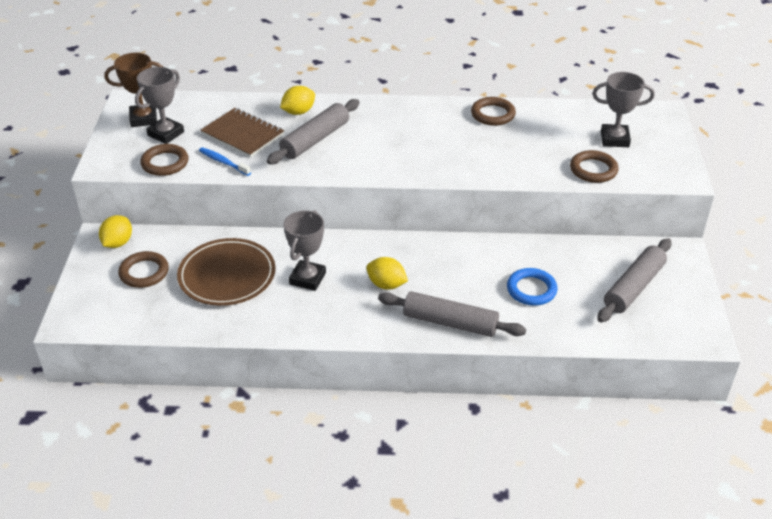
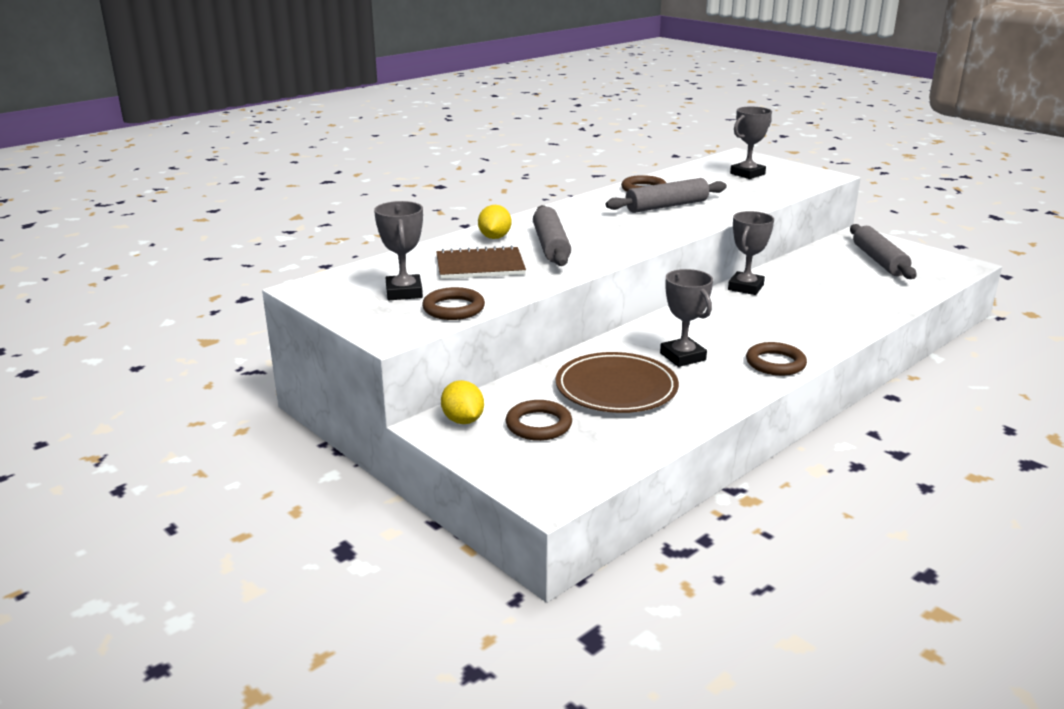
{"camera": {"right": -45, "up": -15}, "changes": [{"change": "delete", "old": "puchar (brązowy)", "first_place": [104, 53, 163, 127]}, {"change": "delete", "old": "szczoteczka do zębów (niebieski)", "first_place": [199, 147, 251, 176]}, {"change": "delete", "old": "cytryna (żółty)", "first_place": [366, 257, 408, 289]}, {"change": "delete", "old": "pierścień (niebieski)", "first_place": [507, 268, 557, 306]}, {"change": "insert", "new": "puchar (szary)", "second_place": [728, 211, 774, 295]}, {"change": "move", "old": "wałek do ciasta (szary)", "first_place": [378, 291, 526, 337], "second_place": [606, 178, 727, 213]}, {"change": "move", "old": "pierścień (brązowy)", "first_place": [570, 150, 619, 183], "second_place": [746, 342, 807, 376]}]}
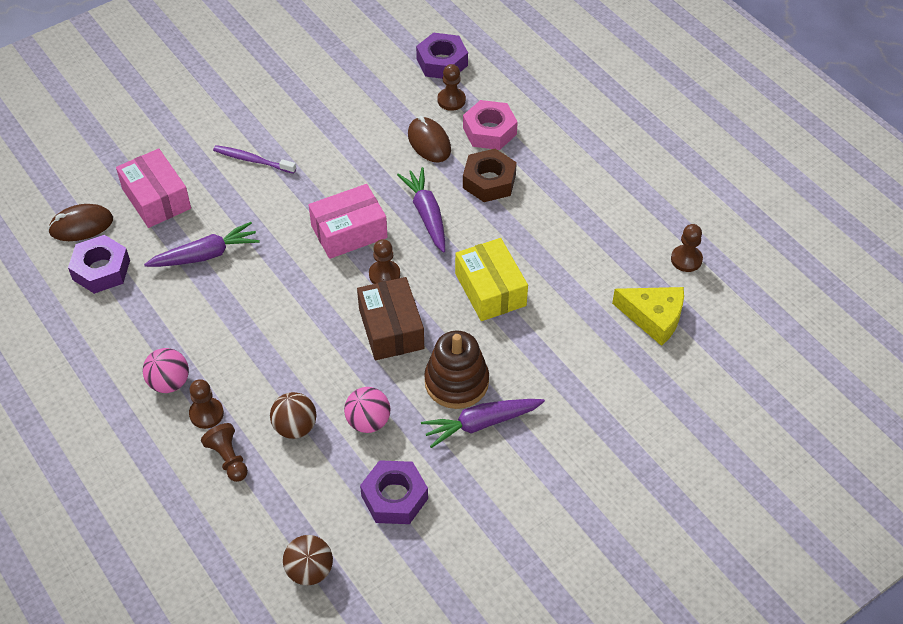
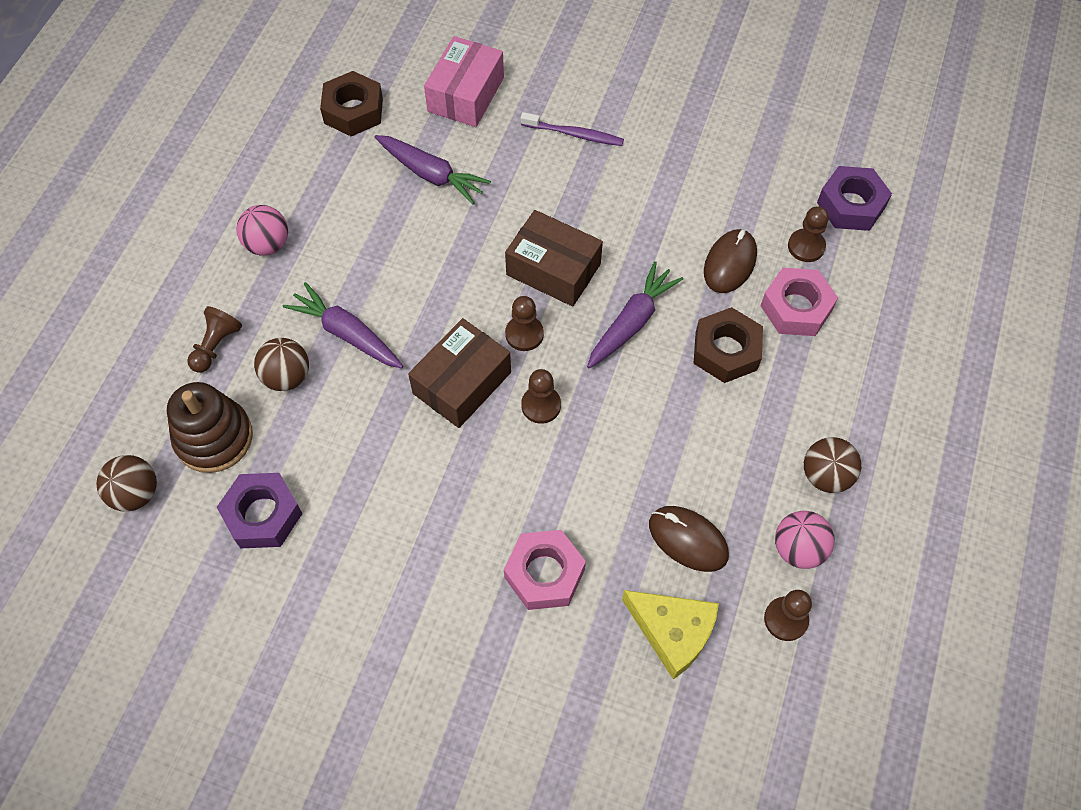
{"camera": {"right": 55, "up": 10}, "changes": [{"change": "delete", "old": "pudełko (żółty)", "first_place": [455, 238, 528, 321]}, {"change": "insert", "new": "nakrętka (różowy)", "second_place": [504, 530, 586, 610]}, {"change": "insert", "new": "piłka (brązowy)", "second_place": [804, 437, 861, 493]}, {"change": "move", "old": "myszka (brązowy)", "first_place": [48, 204, 113, 241], "second_place": [649, 506, 729, 572]}, {"change": "move", "old": "pionek (brązowy)", "first_place": [189, 379, 224, 429], "second_place": [521, 369, 561, 424]}, {"change": "move", "old": "piłka (różowy)", "first_place": [344, 387, 390, 433], "second_place": [775, 511, 835, 569]}, {"change": "move", "old": "marchewka (fioletowy)", "first_place": [421, 399, 545, 448], "second_place": [283, 282, 403, 368]}, {"change": "move", "old": "zabawka nakładanka (brązowy)", "first_place": [424, 331, 489, 409], "second_place": [167, 382, 253, 473]}, {"change": "recolor", "old": "nakrętka (fioletowy)", "new": "nakrętka (brązowy)", "first_place": [68, 235, 130, 294], "second_place": [320, 71, 383, 136]}, {"change": "recolor", "old": "pudełko (różowy)", "new": "pudełko (brązowy)", "first_place": [309, 184, 388, 259], "second_place": [505, 210, 603, 307]}, {"change": "rotate", "old": "szczoteczka do zębów (fioletowy)", "first_place": [213, 145, 296, 174], "second_place": [521, 112, 624, 146], "degrees": 120}, {"change": "rotate", "old": "ser (żółty)", "first_place": [612, 287, 684, 346], "second_place": [622, 590, 719, 679], "degrees": -45}]}
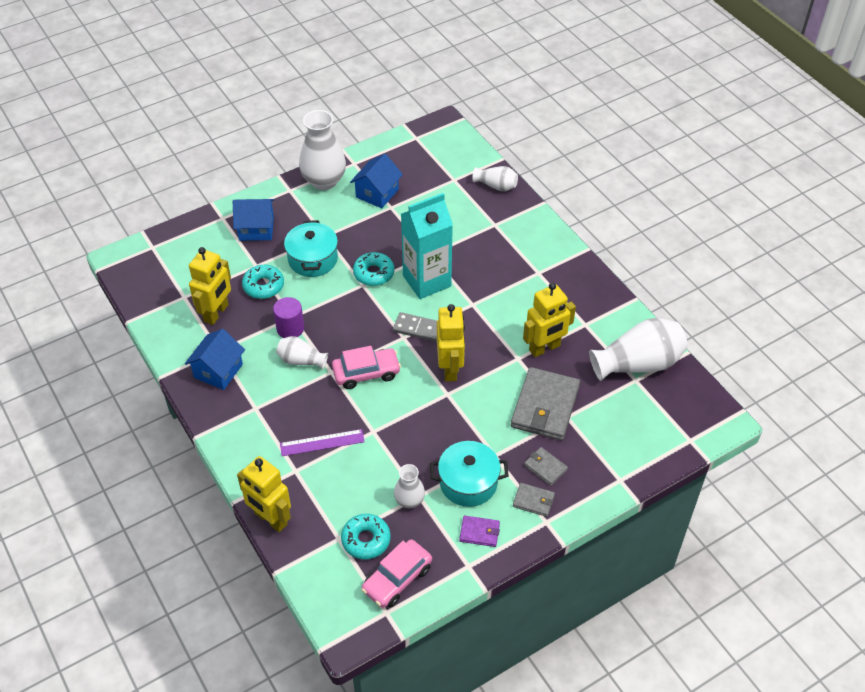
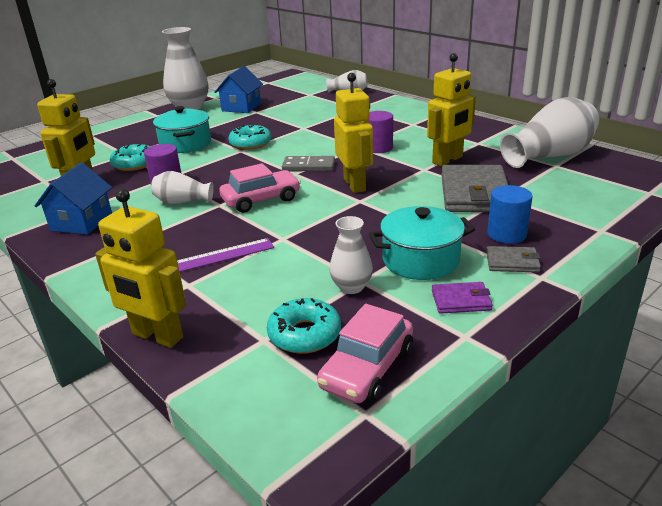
{"camera": {"right": -10, "up": -20}, "changes": [{"change": "delete", "old": "domek (niebieski)", "first_place": [233, 199, 274, 241]}, {"change": "delete", "old": "karton mleka (turkusowy)", "first_place": [401, 193, 453, 299]}, {"change": "insert", "new": "walec (fioletowy)", "second_place": [367, 111, 393, 153]}, {"change": "replace", "old": "portfel (szary)", "new": "walec (niebieski)", "first_place": [524, 447, 568, 486], "second_place": [487, 185, 533, 244]}]}
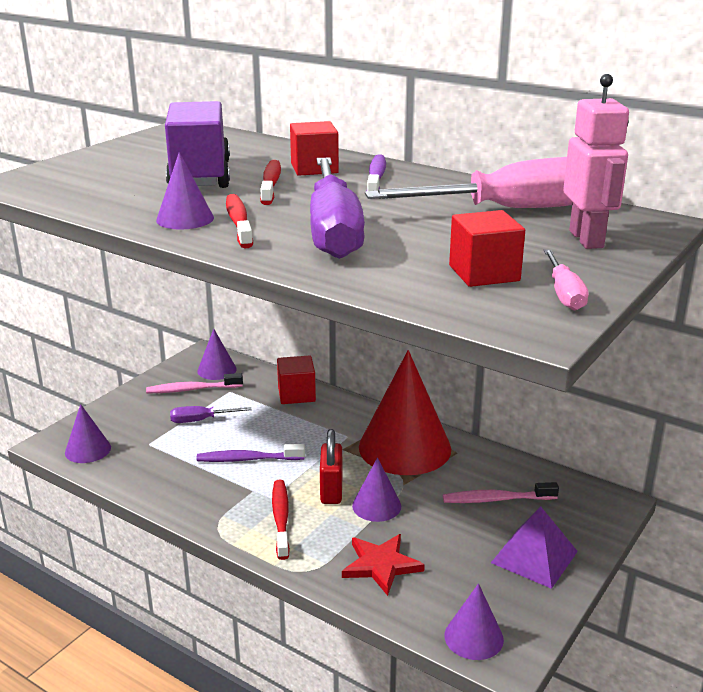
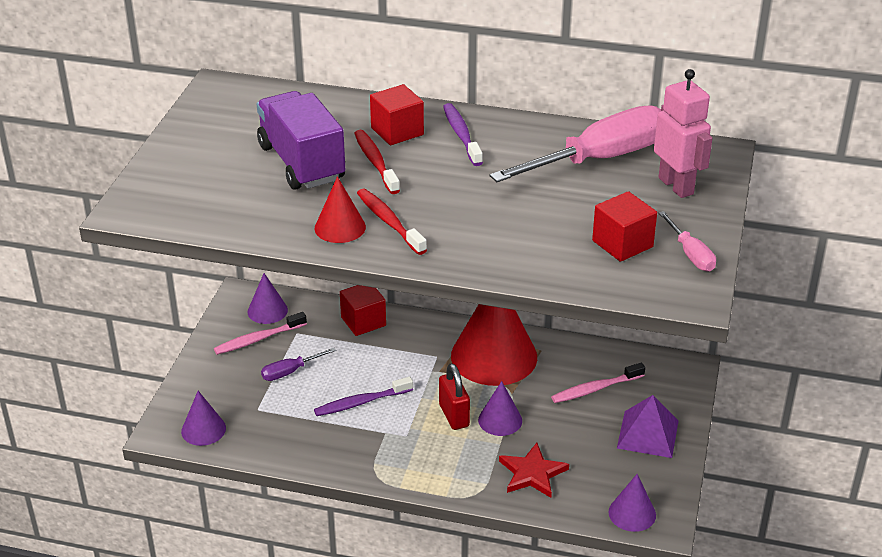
{"camera": {"right": -20, "up": 10}, "changes": [{"change": "delete", "old": "szczoteczka do zębów (czerwony)", "first_place": [272, 480, 290, 560]}, {"change": "delete", "old": "śrubokręt (fioletowy)", "first_place": [310, 158, 365, 259]}, {"change": "recolor", "old": "stożek (fioletowy)", "new": "stożek (czerwony)", "first_place": [156, 152, 214, 230], "second_place": [315, 176, 366, 243]}]}
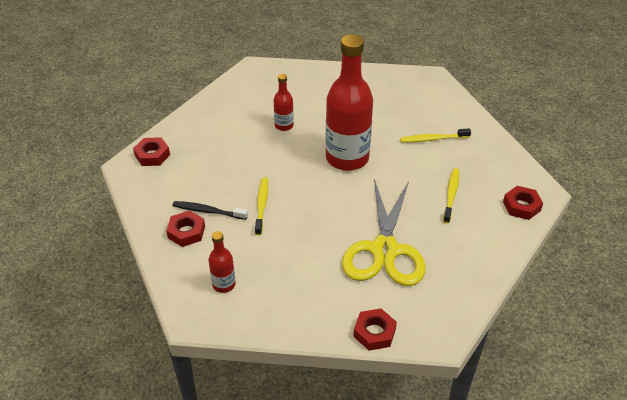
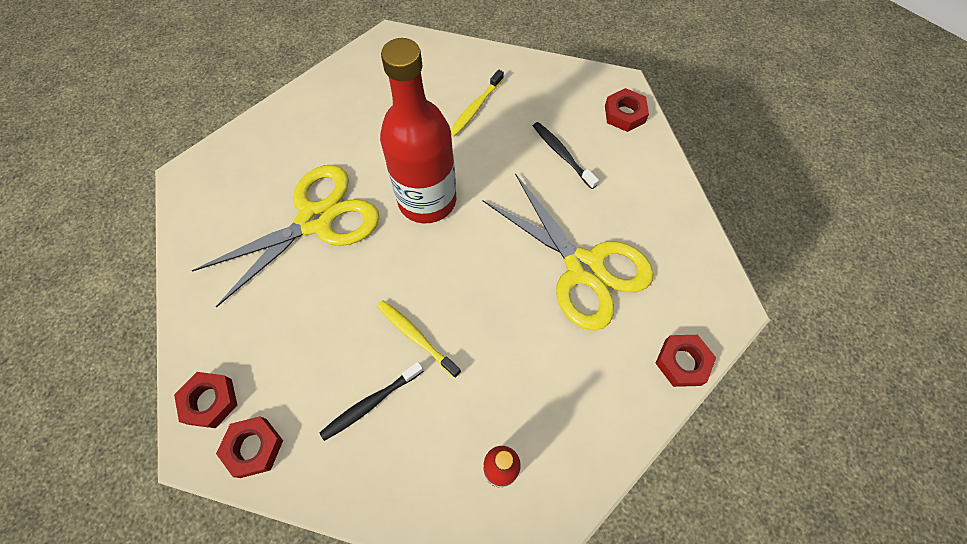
{"camera": {"right": -50, "up": 20}, "changes": [{"change": "move", "old": "nakrętka (czerwony)", "first_place": [166, 211, 205, 247], "second_place": [216, 416, 283, 478]}, {"change": "replace", "old": "butelka (czerwony)", "new": "nożyczki (żółty)", "first_place": [274, 74, 294, 131], "second_place": [192, 165, 380, 307]}, {"change": "recolor", "old": "szczoteczka do zębów (żółty)", "new": "szczoteczka do zębów (czarny)", "first_place": [443, 168, 459, 223], "second_place": [533, 122, 599, 189]}]}
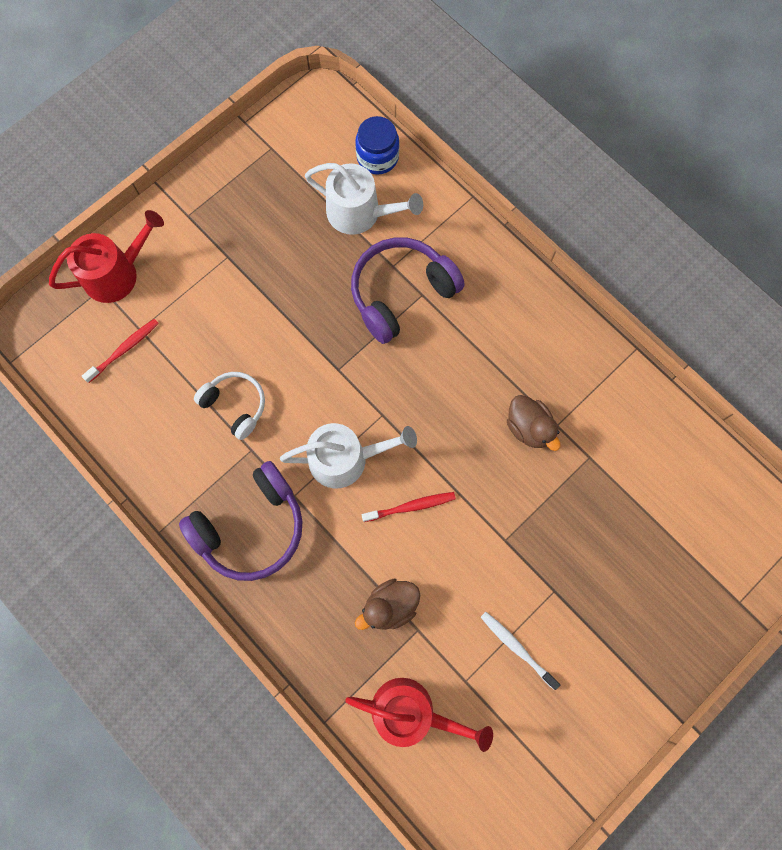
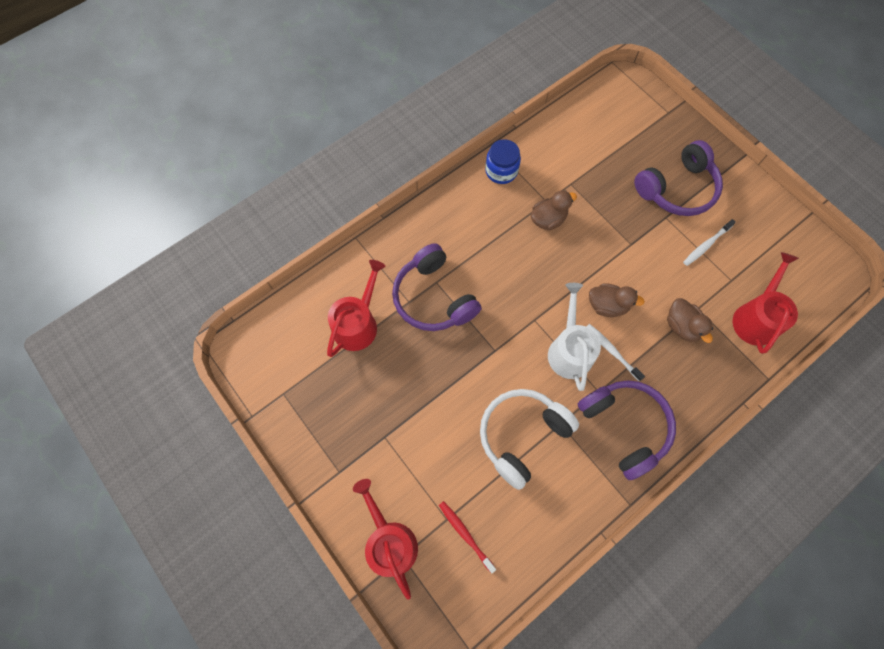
{"camera": {"right": -85, "up": -5}, "changes": [{"change": "insert", "new": "szczoteczka do zębów (biały)", "second_place": [586, 324, 645, 381]}, {"change": "insert", "new": "słuchawki (fioletowy)", "second_place": [634, 140, 723, 216]}, {"change": "move", "old": "słoik (niebieski)", "first_place": [355, 116, 399, 175], "second_place": [485, 139, 521, 184]}, {"change": "replace", "old": "szczoteczka do zębów (czerwony)", "new": "kaczka (brązowy)", "first_place": [362, 492, 456, 522], "second_place": [589, 283, 645, 317]}, {"change": "recolor", "old": "konewka (biały)", "new": "konewka (czerwony)", "first_place": [305, 163, 423, 235], "second_place": [327, 260, 386, 357]}, {"change": "resize", "old": "słuchawki (biały)", "first_place": [194, 372, 265, 440], "second_place": [480, 389, 579, 490], "factor": 1.65}]}
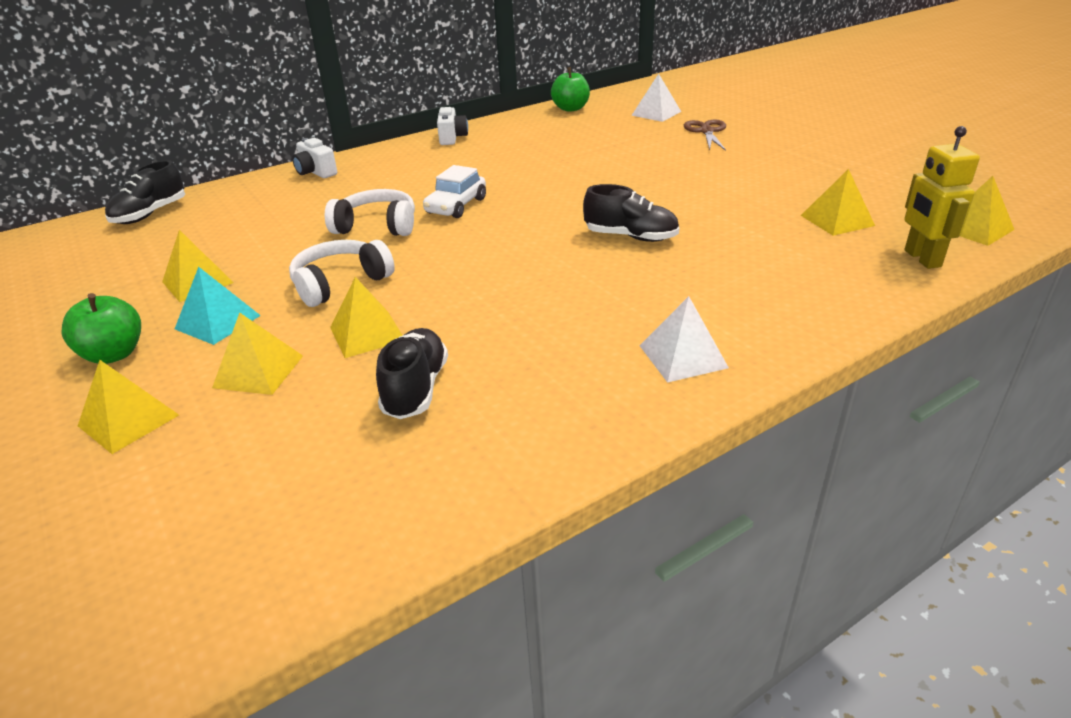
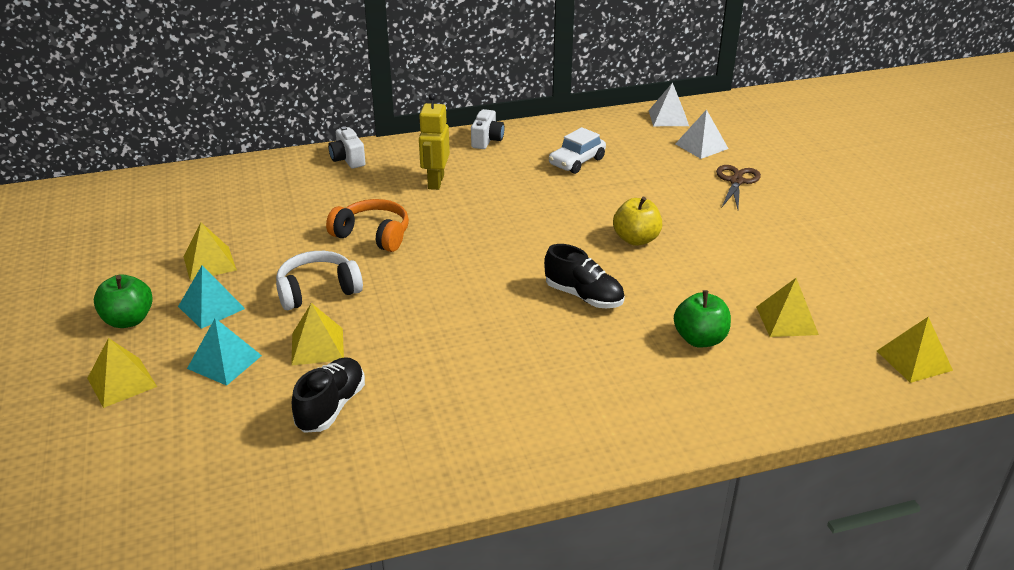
{"camera": {"right": 15, "up": 0}, "changes": [{"change": "delete", "old": "but (czarny)", "first_place": [105, 160, 185, 224]}, {"change": "insert", "new": "jabłko (żółty)", "second_place": [613, 197, 662, 246]}, {"change": "move", "old": "samochód (biały)", "first_place": [423, 165, 486, 218], "second_place": [549, 127, 606, 174]}, {"change": "move", "old": "jabłko (zielony)", "first_place": [551, 67, 590, 112], "second_place": [674, 290, 731, 347]}, {"change": "move", "old": "piramida (biały)", "first_place": [640, 296, 729, 383], "second_place": [649, 82, 689, 126]}, {"change": "move", "old": "robot (żółty)", "first_place": [904, 126, 980, 269], "second_place": [419, 93, 450, 190]}, {"change": "recolor", "old": "piramida (żółty)", "new": "piramida (turkusowy)", "first_place": [212, 312, 303, 395], "second_place": [187, 318, 262, 386]}, {"change": "recolor", "old": "słuchawki (biały)", "new": "słuchawki (pomarańczowy)", "first_place": [325, 189, 415, 236], "second_place": [326, 199, 409, 252]}]}
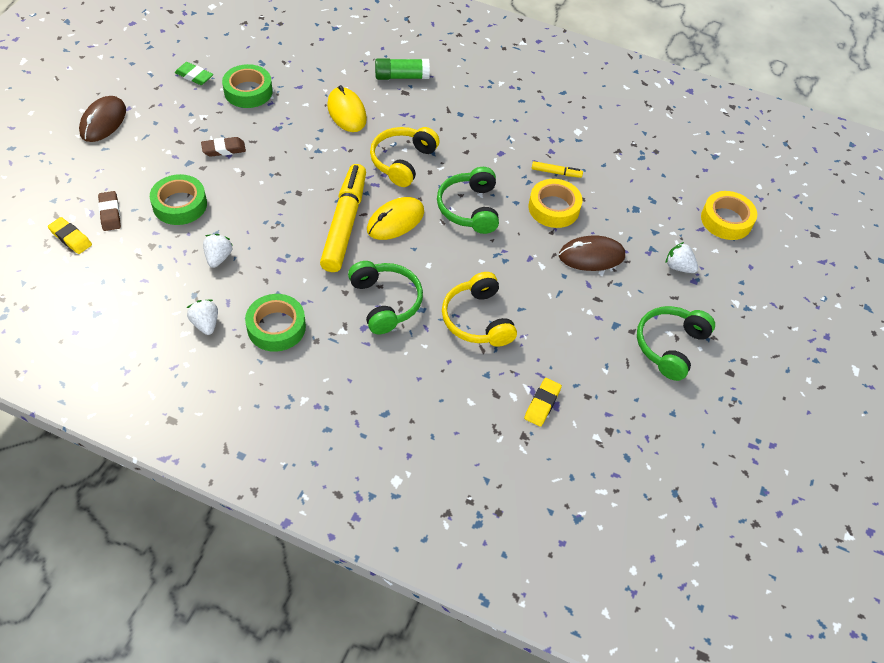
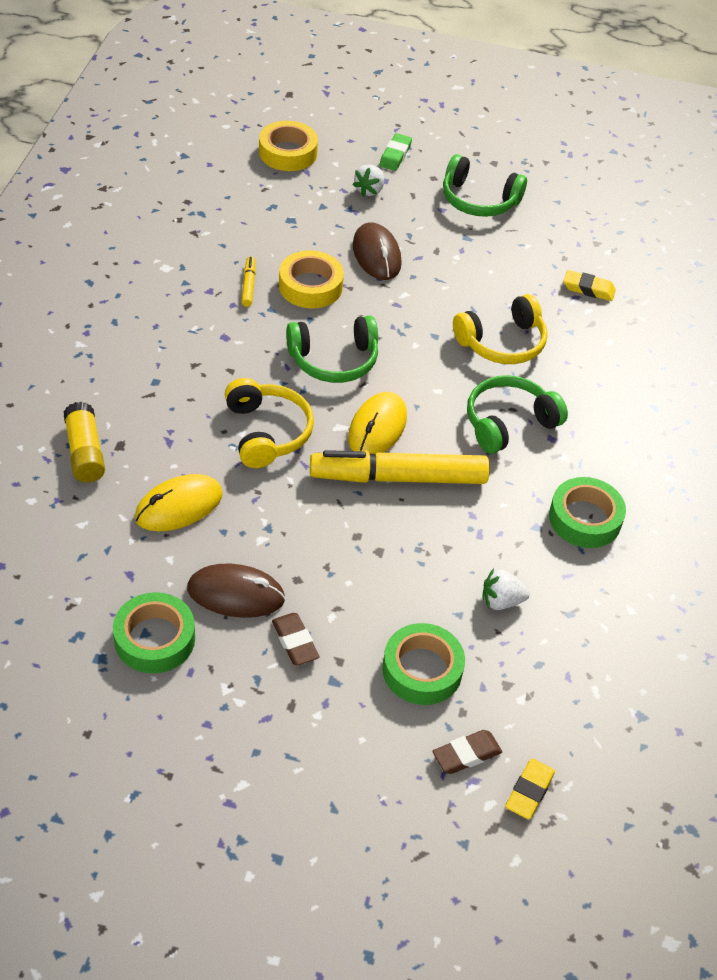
{"camera": {"right": -100, "up": -5}, "changes": [{"change": "delete", "old": "truskawka (biały)", "first_place": [187, 299, 218, 335]}, {"change": "move", "old": "myszka (brązowy)", "first_place": [79, 96, 126, 142], "second_place": [187, 564, 285, 618]}, {"change": "move", "old": "gumka do mazania (zielony)", "first_place": [175, 62, 213, 85], "second_place": [379, 133, 412, 171]}, {"change": "recolor", "old": "klej w sztyfcie (zielony)", "new": "klej w sztyfcie (żółty)", "first_place": [375, 58, 430, 80], "second_place": [64, 402, 105, 482]}, {"change": "rotate", "old": "myszka (żółty)", "first_place": [367, 197, 424, 240], "second_place": [348, 392, 407, 454], "degrees": 75}, {"change": "rotate", "old": "słuchawki (żółty)", "first_place": [370, 127, 440, 187], "second_place": [225, 378, 314, 468], "degrees": -120}]}
